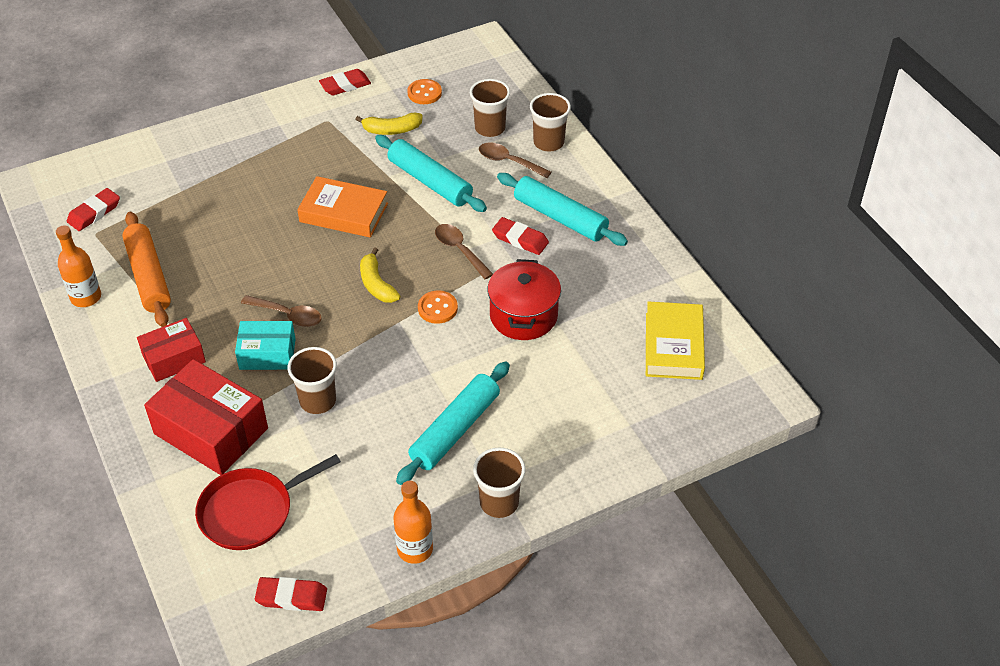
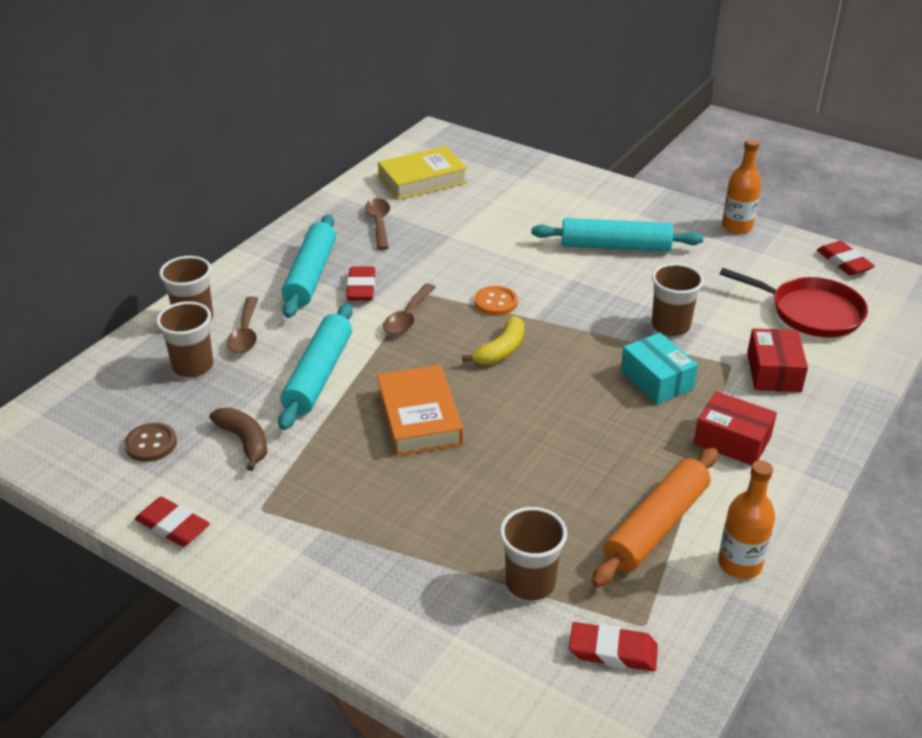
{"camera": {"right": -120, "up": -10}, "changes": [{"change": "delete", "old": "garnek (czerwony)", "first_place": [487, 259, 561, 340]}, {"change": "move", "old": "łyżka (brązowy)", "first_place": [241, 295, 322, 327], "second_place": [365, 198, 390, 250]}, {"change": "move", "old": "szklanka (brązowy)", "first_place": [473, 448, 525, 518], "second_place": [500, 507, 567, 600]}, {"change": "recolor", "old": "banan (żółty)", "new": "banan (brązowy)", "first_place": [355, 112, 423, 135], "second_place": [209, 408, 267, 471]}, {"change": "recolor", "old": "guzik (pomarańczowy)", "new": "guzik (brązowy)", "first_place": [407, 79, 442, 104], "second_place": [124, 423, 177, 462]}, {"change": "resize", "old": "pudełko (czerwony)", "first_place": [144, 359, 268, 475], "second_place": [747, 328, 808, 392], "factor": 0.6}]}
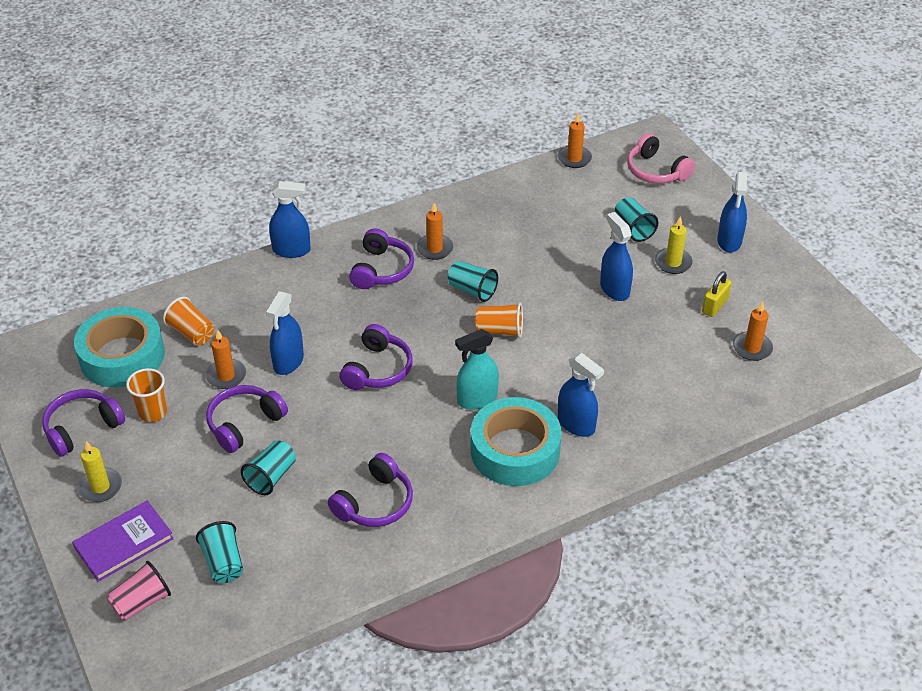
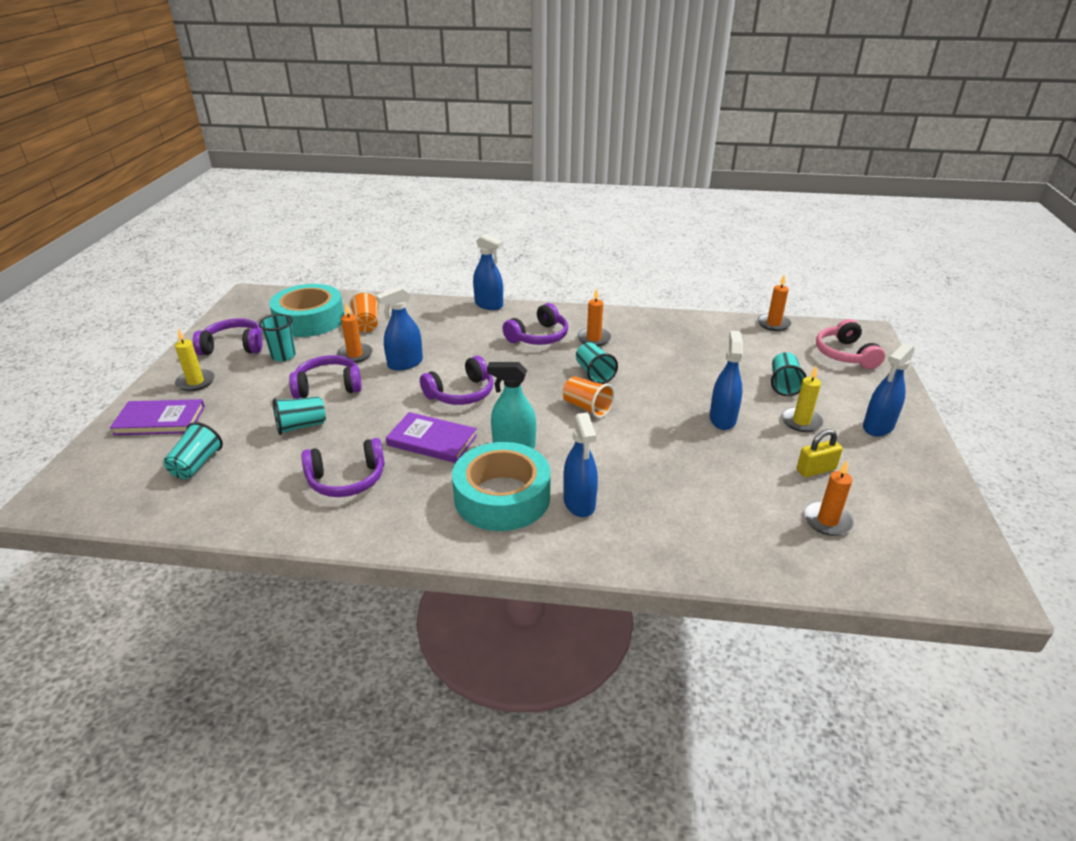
{"camera": {"right": 35, "up": -10}, "changes": [{"change": "delete", "old": "szklanka (różowy)", "first_place": [106, 561, 171, 621]}, {"change": "insert", "new": "książka (fioletowy)", "second_place": [386, 412, 477, 463]}, {"change": "recolor", "old": "szklanka (pomarańczowy)", "new": "szklanka (turkusowy)", "first_place": [126, 368, 167, 422], "second_place": [259, 314, 296, 362]}]}
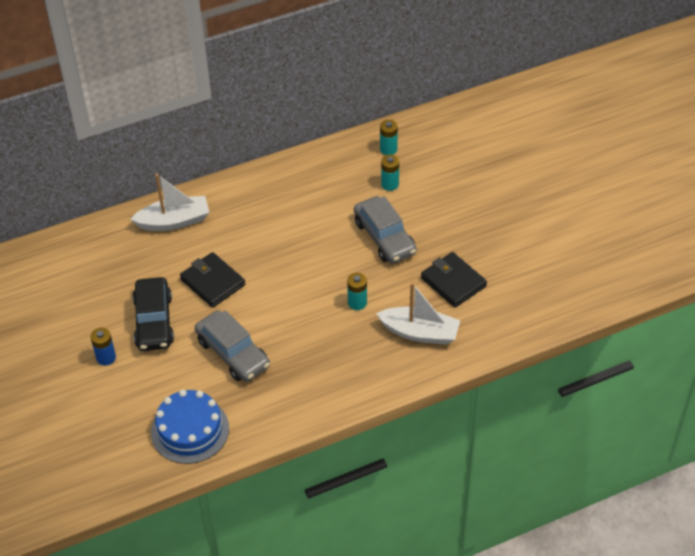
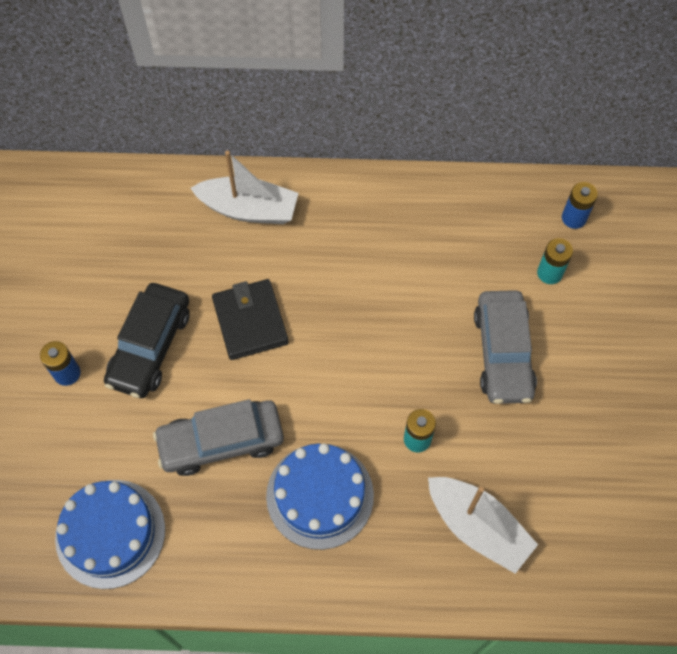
{"camera": {"right": 25, "up": 15}, "changes": [{"change": "delete", "old": "portfel (czarny)", "first_place": [421, 252, 487, 308]}, {"change": "insert", "new": "tort (niebieski)", "second_place": [266, 443, 374, 550]}, {"change": "recolor", "old": "bateria (turkusowy)", "new": "bateria (niebieski)", "first_place": [380, 120, 398, 155], "second_place": [562, 182, 598, 229]}, {"change": "rotate", "old": "samochód (szary)", "first_place": [195, 310, 270, 382], "second_place": [153, 399, 284, 476], "degrees": 90}]}
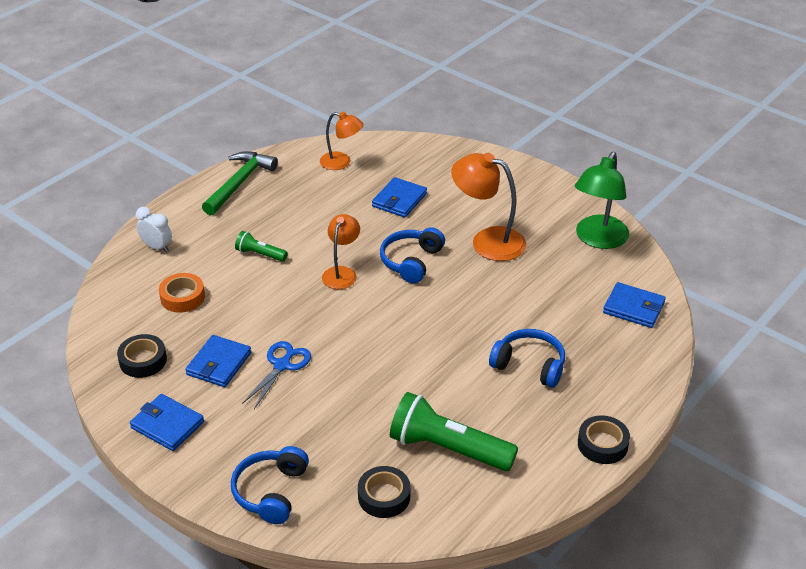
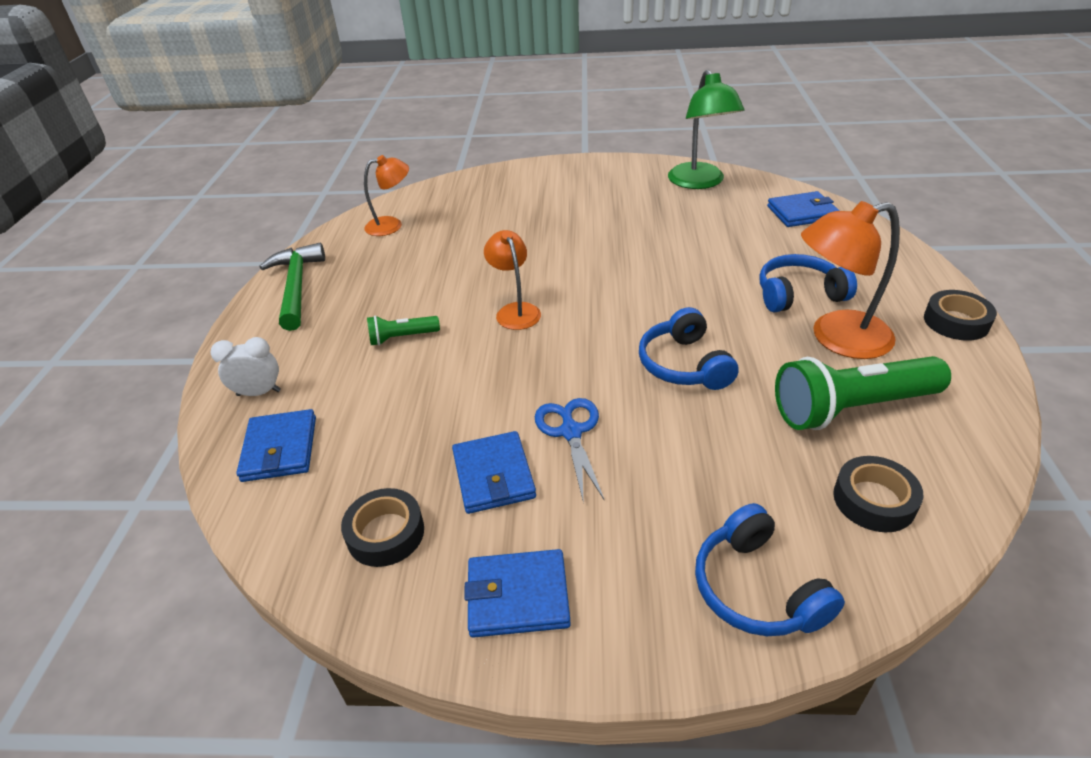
{"camera": {"right": -35, "up": 0}, "changes": [{"change": "delete", "old": "taśma klejąca (pomarańczowy)", "first_place": [159, 273, 205, 313]}, {"change": "move", "old": "portfel (niebieski)", "first_place": [372, 177, 427, 218], "second_place": [236, 409, 316, 482]}, {"change": "move", "old": "słuchawki (niebieski)", "first_place": [380, 227, 445, 283], "second_place": [639, 307, 739, 390]}, {"change": "move", "old": "lampka (pomarańczowy)", "first_place": [451, 153, 526, 261], "second_place": [801, 201, 900, 359]}]}
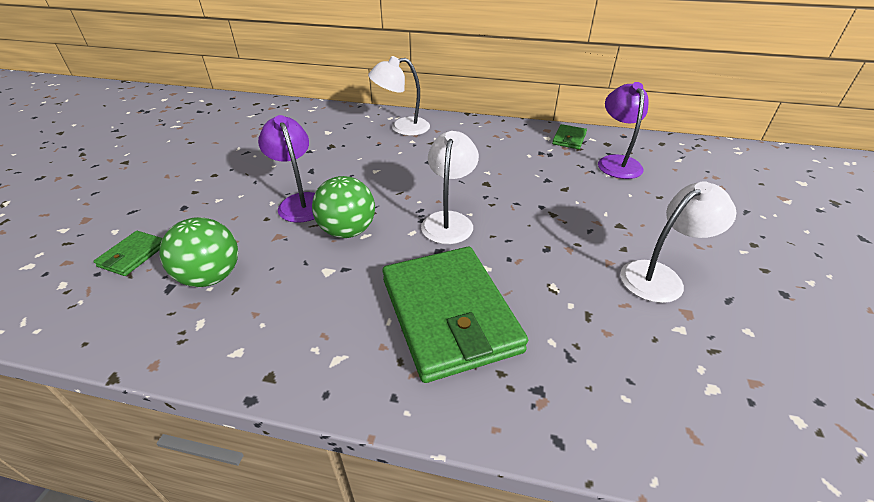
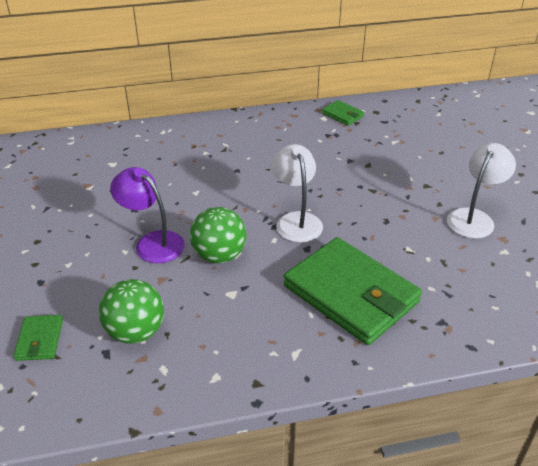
{"camera": {"right": -25, "up": 0}, "changes": [{"change": "delete", "old": "lampka (biały)", "first_place": [368, 56, 430, 136]}, {"change": "delete", "old": "lampka (fioletowy)", "first_place": [598, 82, 649, 179]}, {"change": "rotate", "old": "portfel (zielony)", "first_place": [552, 124, 587, 149], "second_place": [322, 100, 364, 126], "degrees": -45}]}
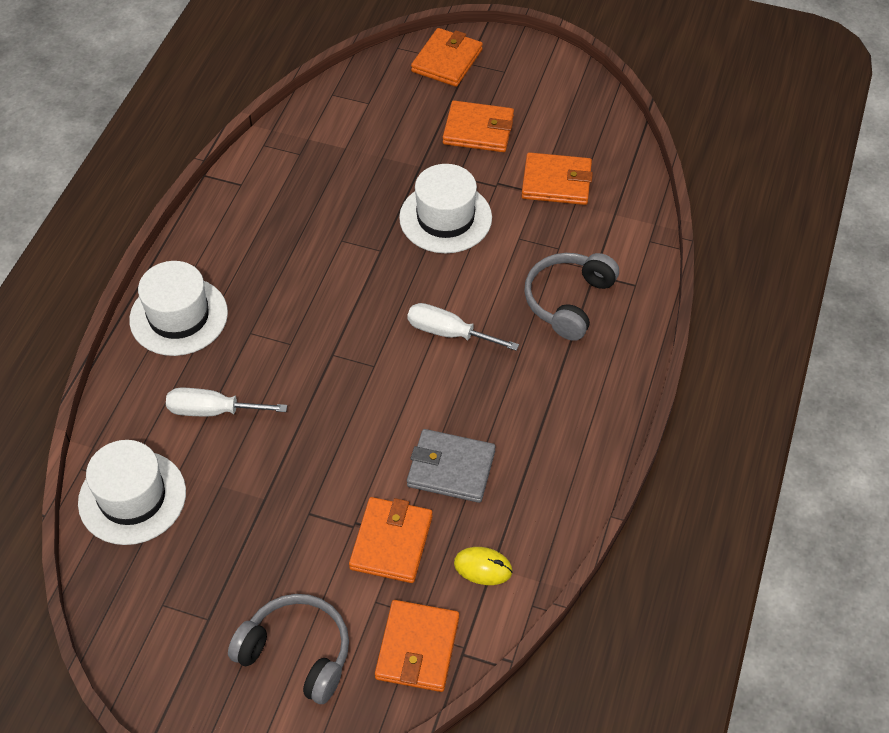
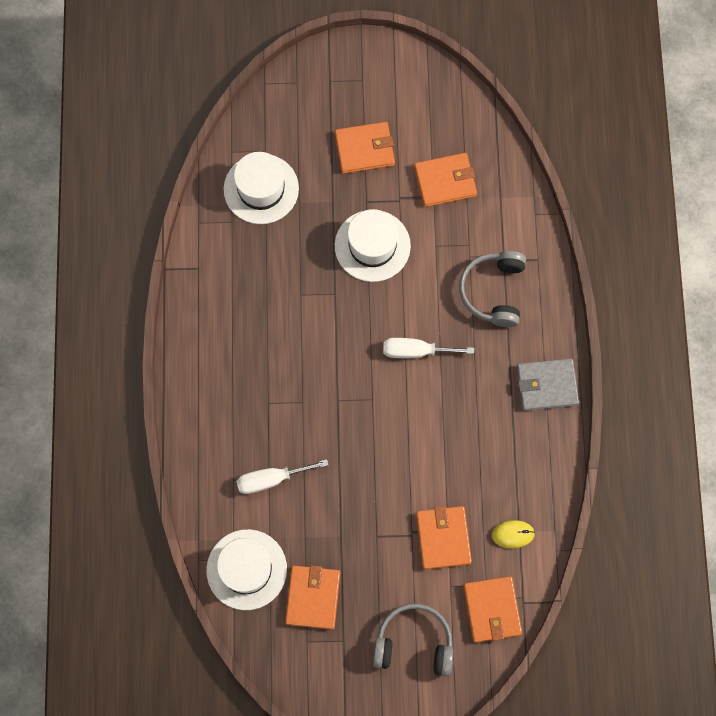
{"camera": {"right": -20, "up": 20}, "changes": [{"change": "move", "old": "kapelusz (biały)", "first_place": [129, 261, 228, 356], "second_place": [224, 152, 299, 224]}, {"change": "move", "old": "portfel (szary)", "first_place": [407, 429, 496, 503], "second_place": [517, 359, 579, 411]}, {"change": "move", "old": "portfel (pomarańczowy)", "first_place": [411, 28, 483, 87], "second_place": [285, 565, 340, 630]}]}
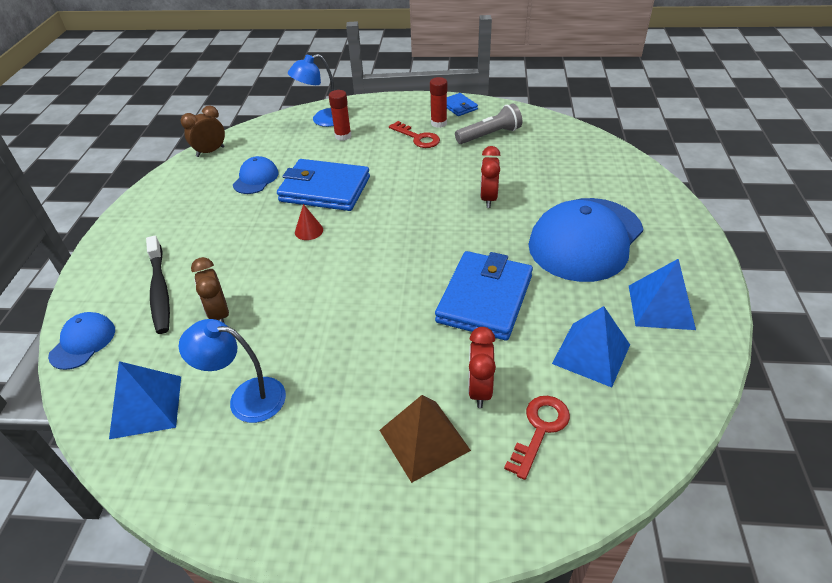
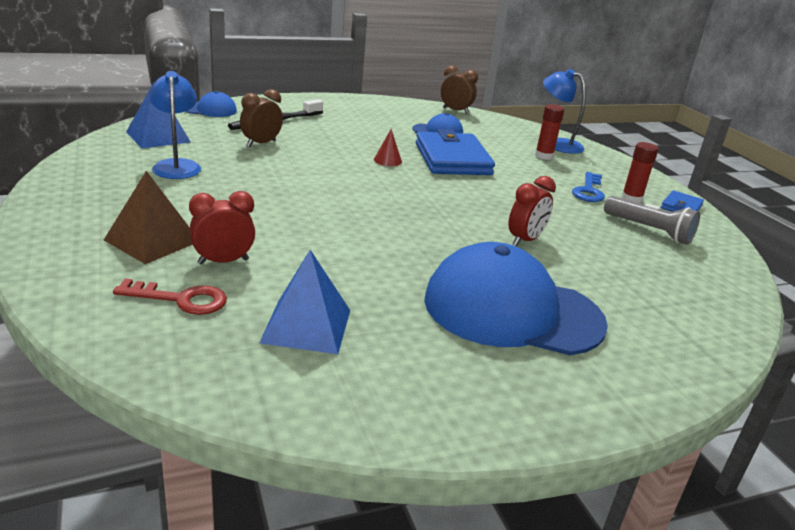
{"camera": {"right": 60, "up": -15}, "changes": [{"change": "delete", "old": "portfel (niebieski)", "first_place": [435, 251, 533, 341]}, {"change": "delete", "old": "piramida (niebieski)", "first_place": [629, 259, 696, 330]}, {"change": "recolor", "old": "klucz (czerwony)", "new": "klucz (niebieski)", "first_place": [389, 121, 440, 148], "second_place": [572, 172, 605, 202]}, {"change": "rotate", "old": "budzik (czerwony)", "first_place": [480, 146, 501, 208], "second_place": [508, 176, 556, 246], "degrees": 150}]}
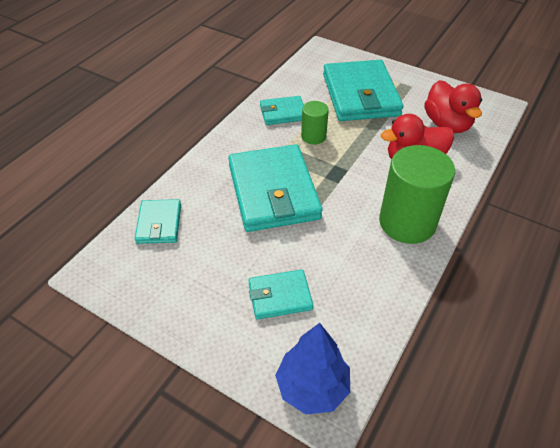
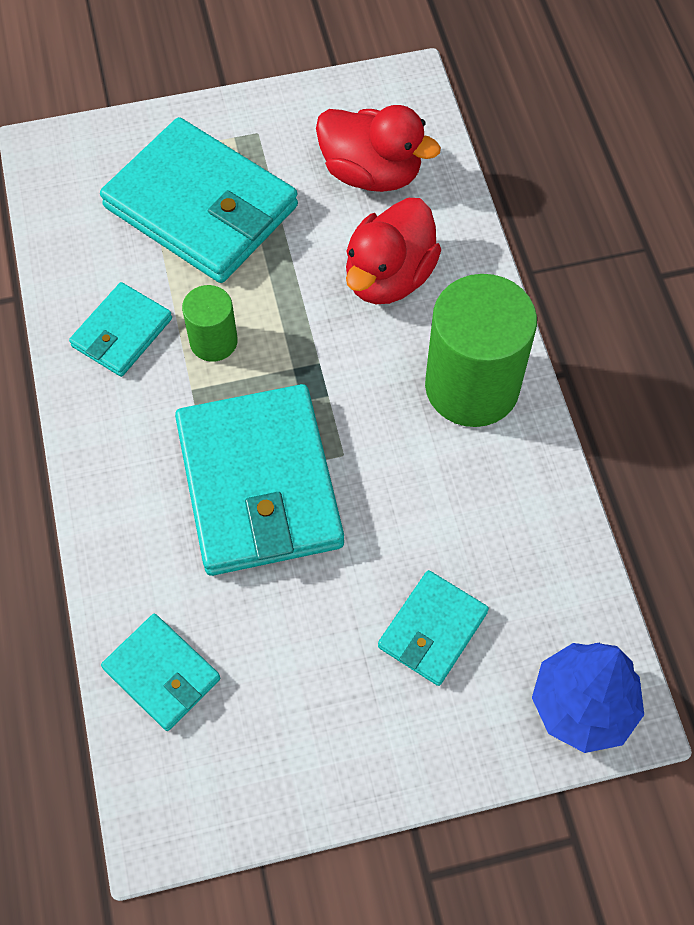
{"camera": {"right": -45, "up": 15}, "changes": [{"change": "rotate", "old": "portfel (turkusowy)", "first_place": [228, 144, 323, 232], "second_place": [175, 384, 344, 576], "degrees": 45}]}
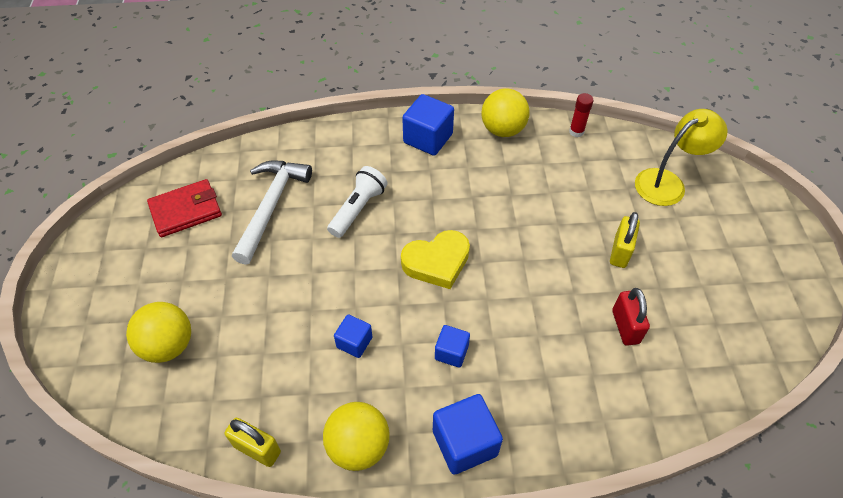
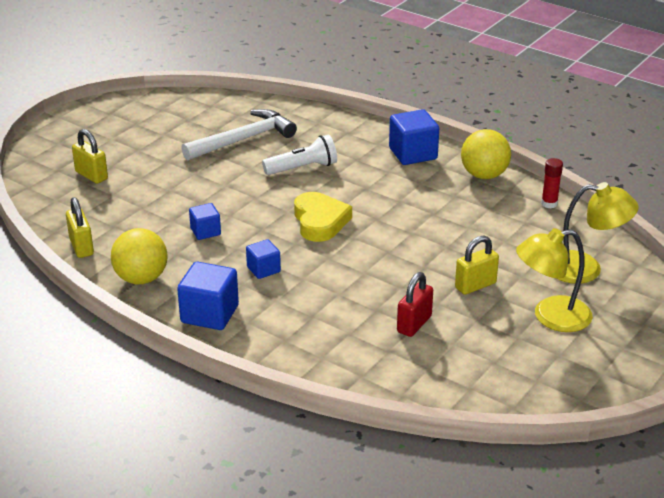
{"camera": {"right": 40, "up": -20}, "changes": [{"change": "delete", "old": "portfel (czerwony)", "first_place": [147, 179, 222, 237]}, {"change": "insert", "new": "lampka (żółty)", "second_place": [516, 228, 593, 332]}, {"change": "replace", "old": "piłka (żółty)", "new": "kłódka (żółty)", "first_place": [126, 302, 191, 363], "second_place": [72, 129, 108, 184]}, {"change": "rotate", "old": "serce (żółty)", "first_place": [401, 230, 470, 289], "second_place": [294, 192, 352, 242], "degrees": -120}]}
